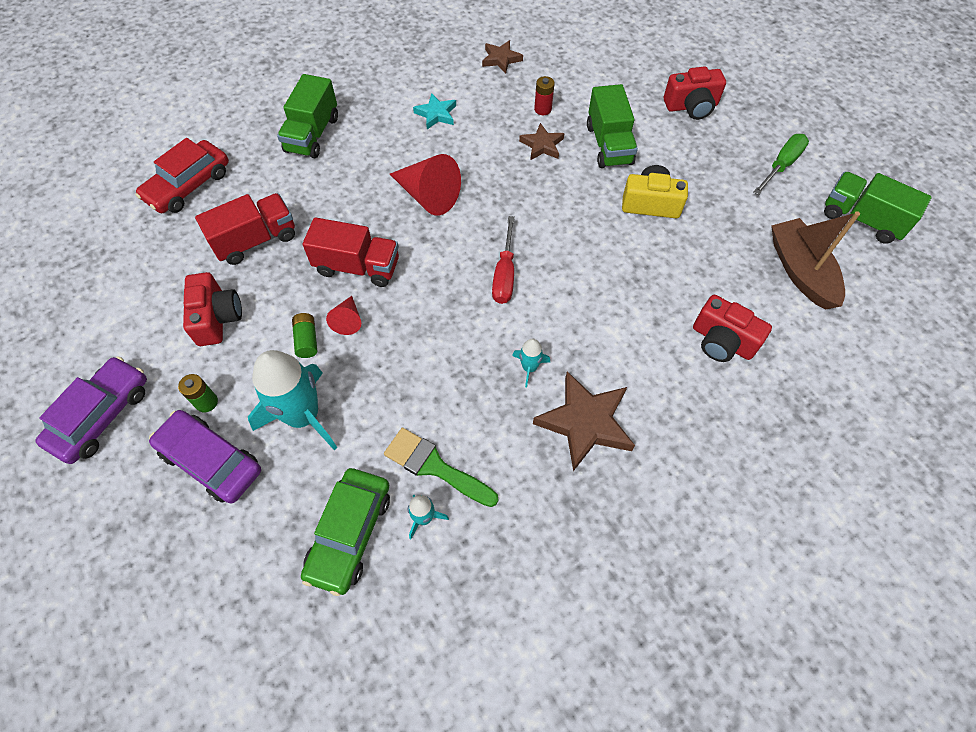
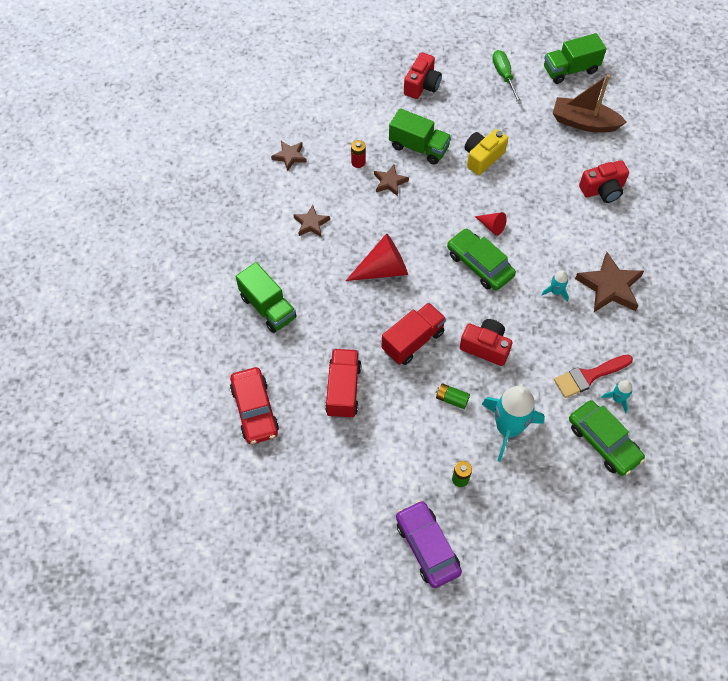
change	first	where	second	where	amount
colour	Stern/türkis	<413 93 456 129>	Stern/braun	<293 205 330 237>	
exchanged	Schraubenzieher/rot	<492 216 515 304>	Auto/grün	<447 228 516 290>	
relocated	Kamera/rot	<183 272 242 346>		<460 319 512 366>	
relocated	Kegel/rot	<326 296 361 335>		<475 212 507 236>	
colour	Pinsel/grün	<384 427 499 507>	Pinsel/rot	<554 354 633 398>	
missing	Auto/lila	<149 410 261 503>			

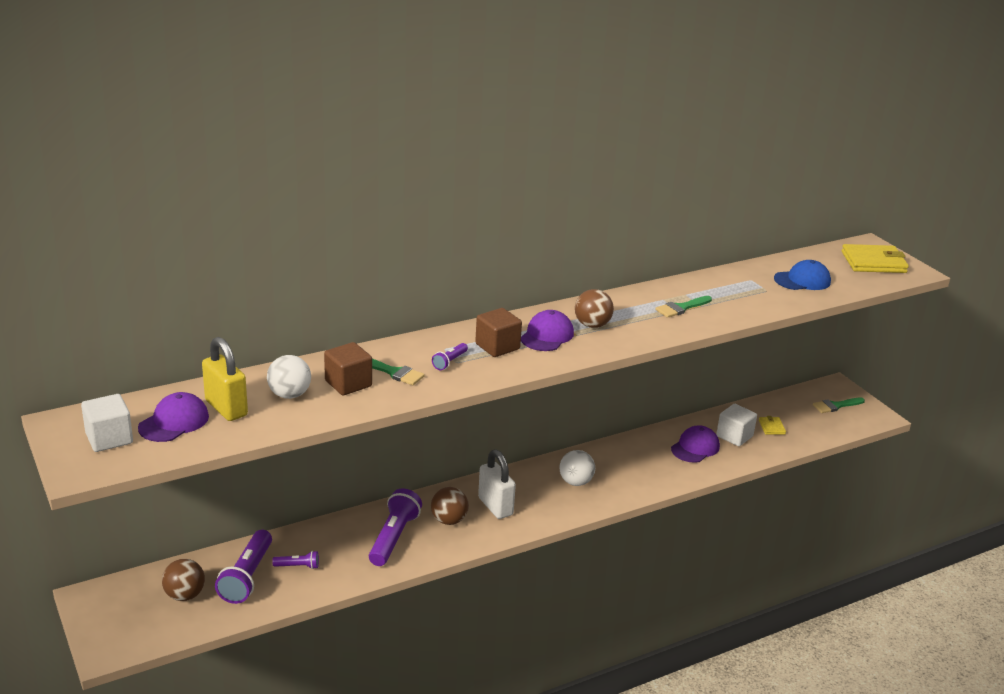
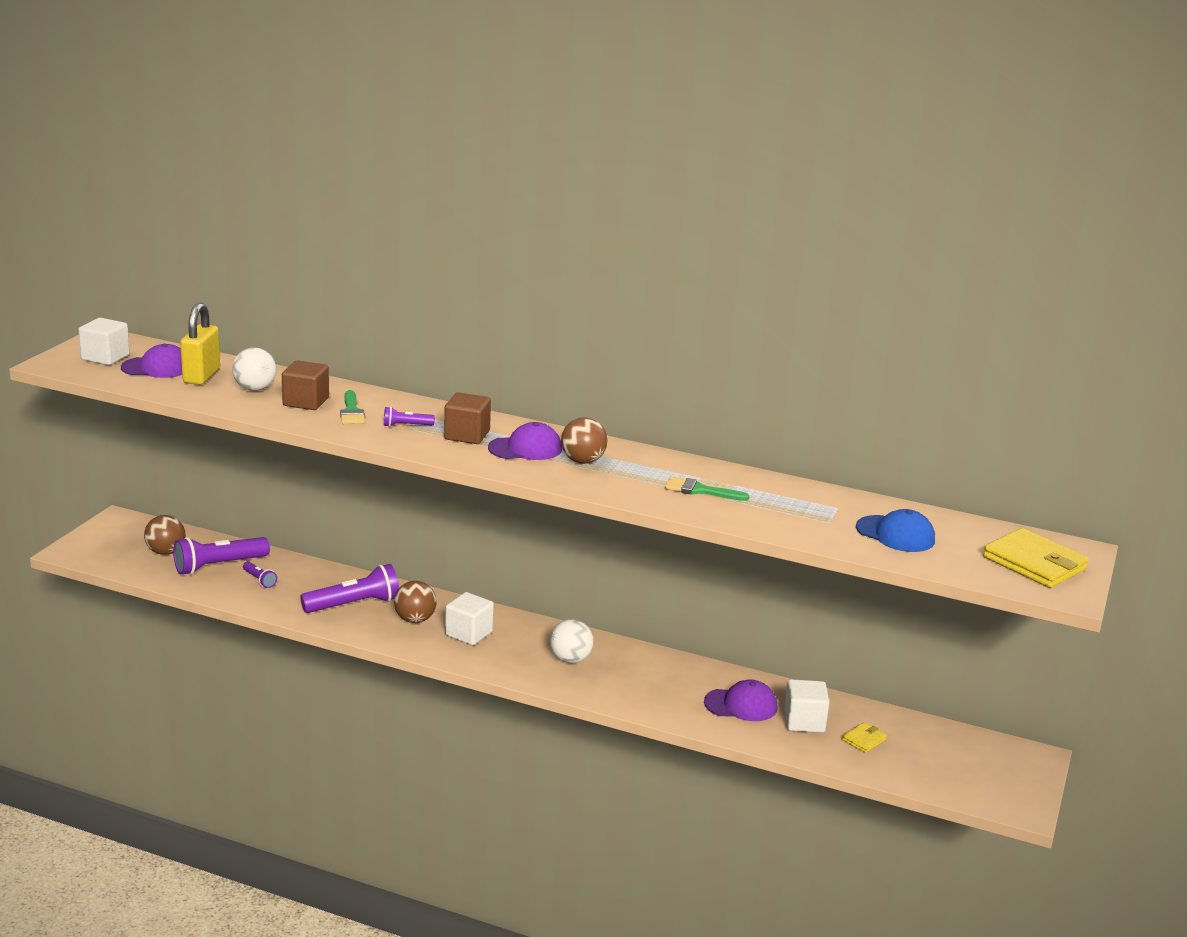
change	first	where	second	where	amount
exchanged	Vorhängeschloss/weiß	<478 449 516 519>	Kubus/weiß	<445 592 494 645>	
missing	Pinsel/grün	<813 397 865 413>			

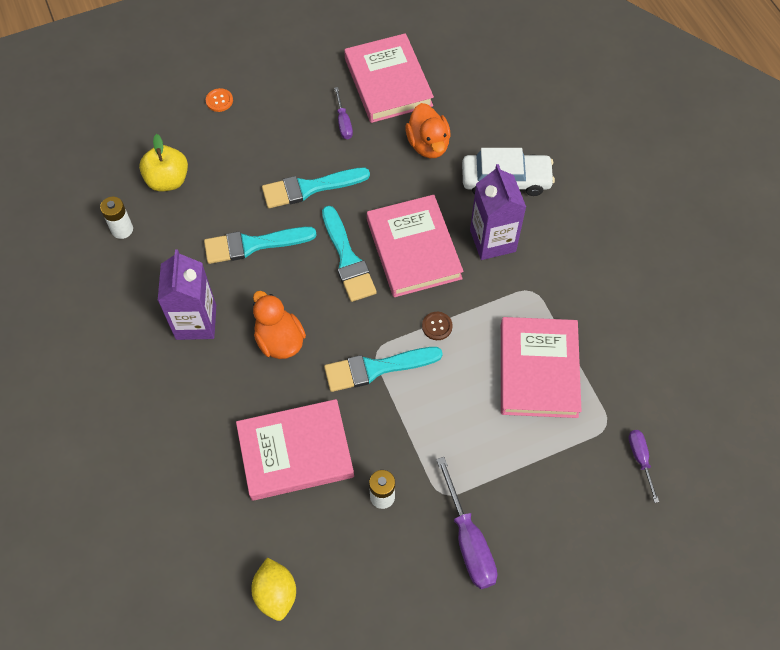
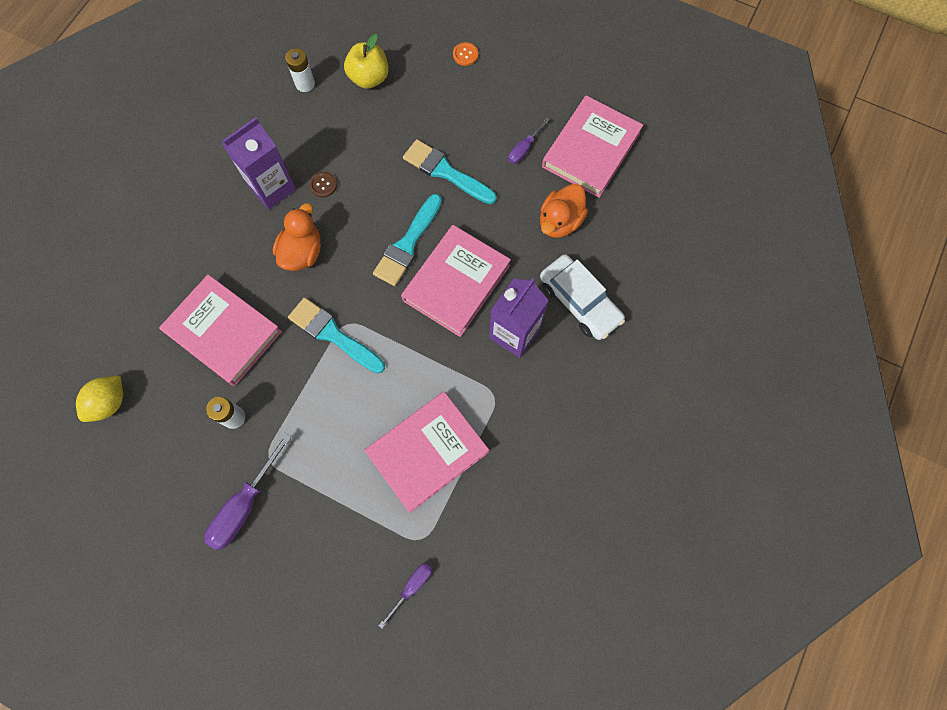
change	first	where	second	where	amount
relocated	Knopf/braun	<422 312 453 340>		<309 172 337 198>	
missing	Pinsel/türkis	<204 227 317 264>			

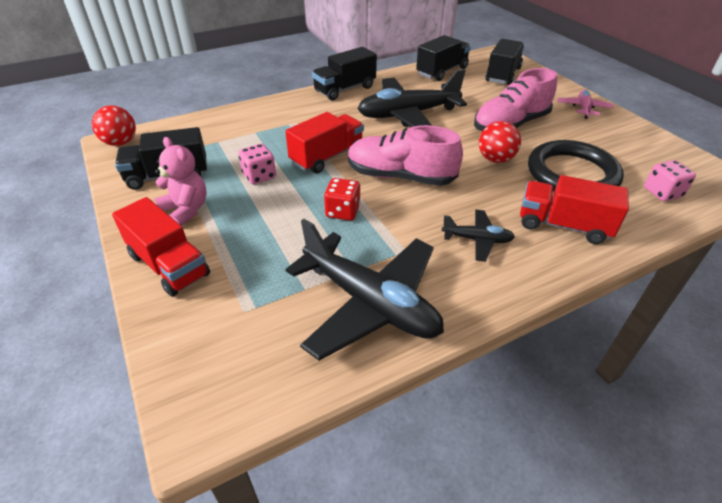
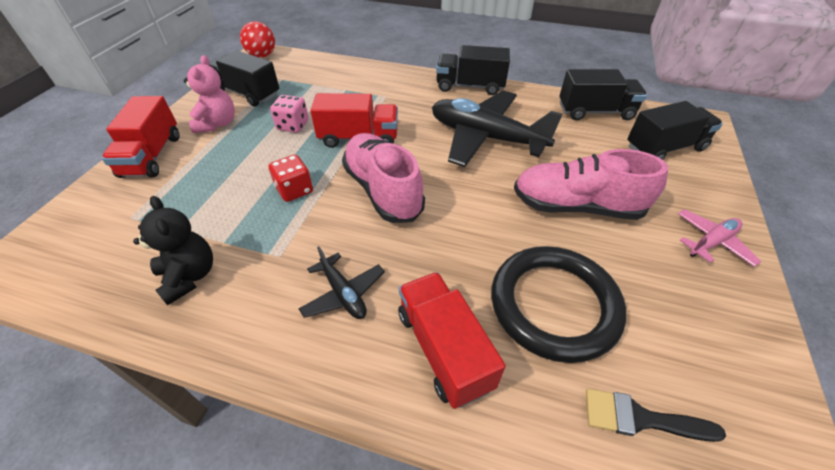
change	first	where	second	where	amount
exchanged	Flugzeug/schwarz	<285 219 444 361>	Teddybär/schwarz	<133 196 213 305>	
exchanged	Spielwürfel/rosa	<644 160 696 201>	Pinsel/schwarz	<586 389 726 442>	
missing	Ball/rot	<479 121 521 163>			

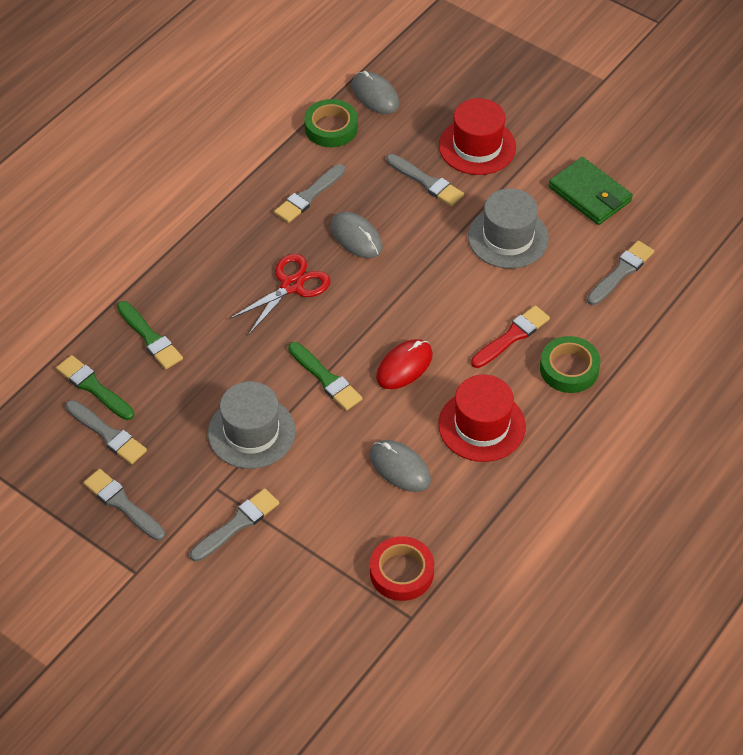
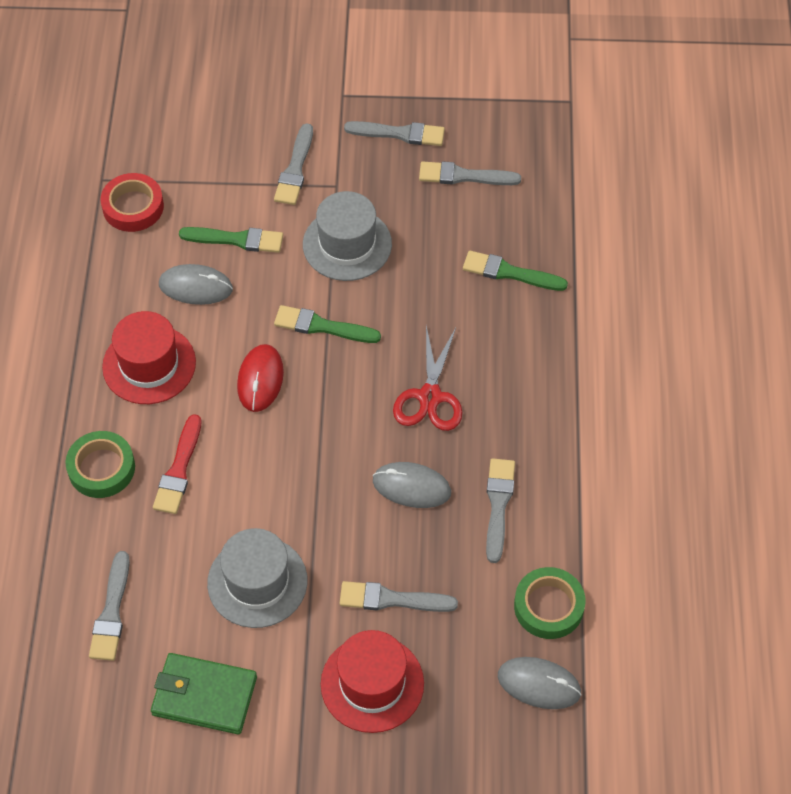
change	first	where	second	where	amount
relocated	Pinsel/grün	<56 355 134 420>		<179 227 283 253>	

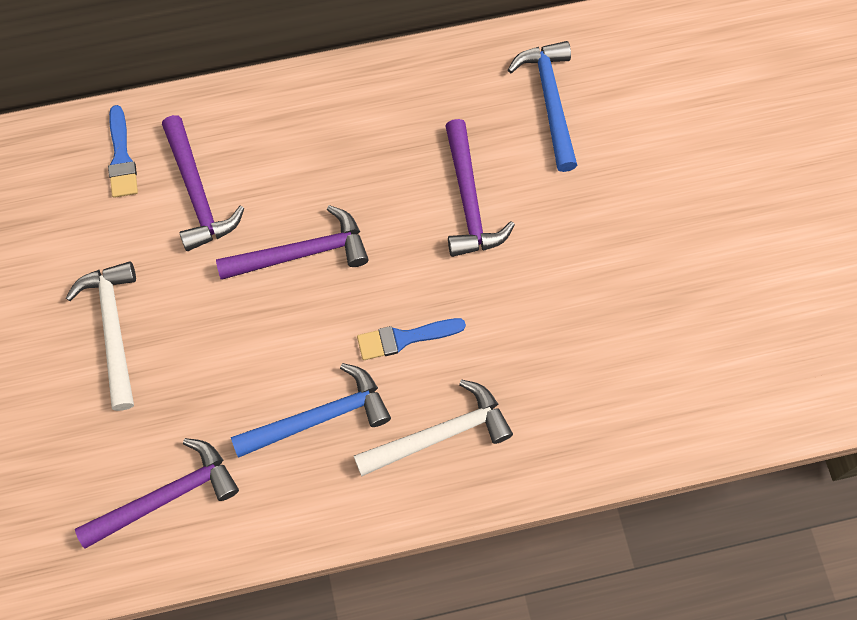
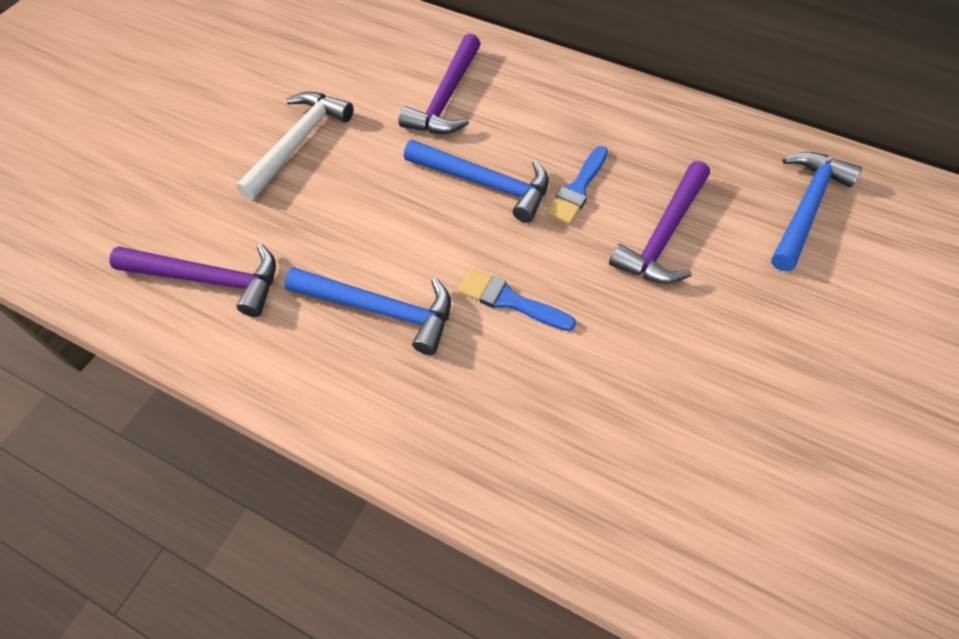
change	first	where	second	where	amount
colour	Hammer/lila	<216 205 369 280>	Hammer/blau	<404 140 549 223>	
relocated	Pinsel/blau	<108 105 138 198>		<546 146 608 224>	
missing	Hammer/weiß	<354 379 513 476>			

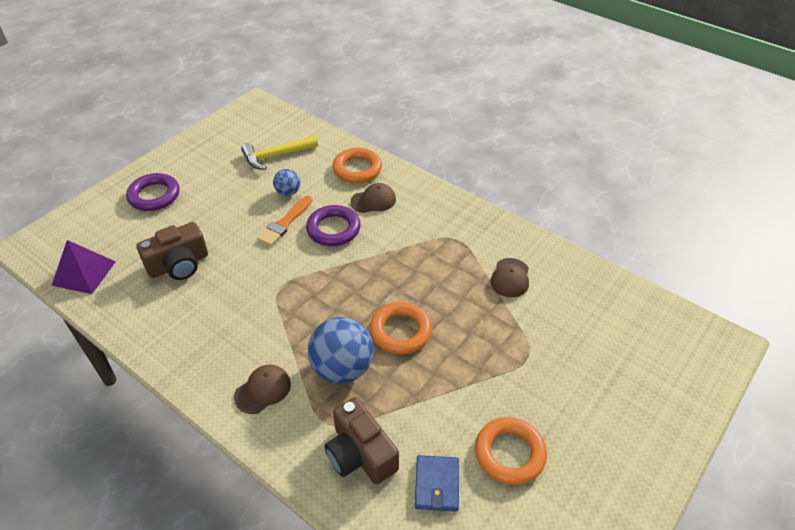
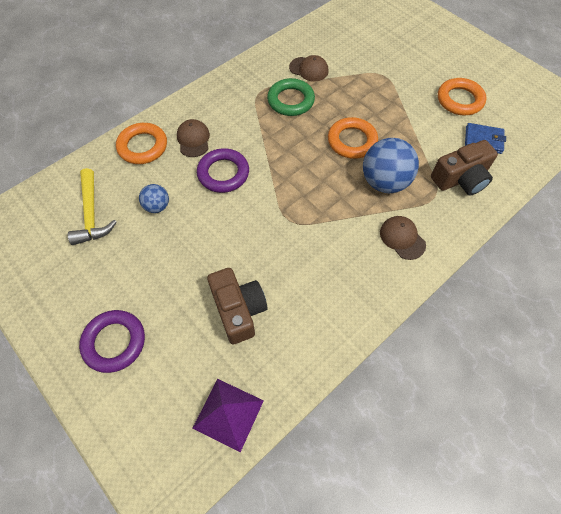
change	first	where	second	where	amount
appeared			Ring/grün	<267 78 315 116>	
missing	Pinsel/orange	<257 196 312 246>			

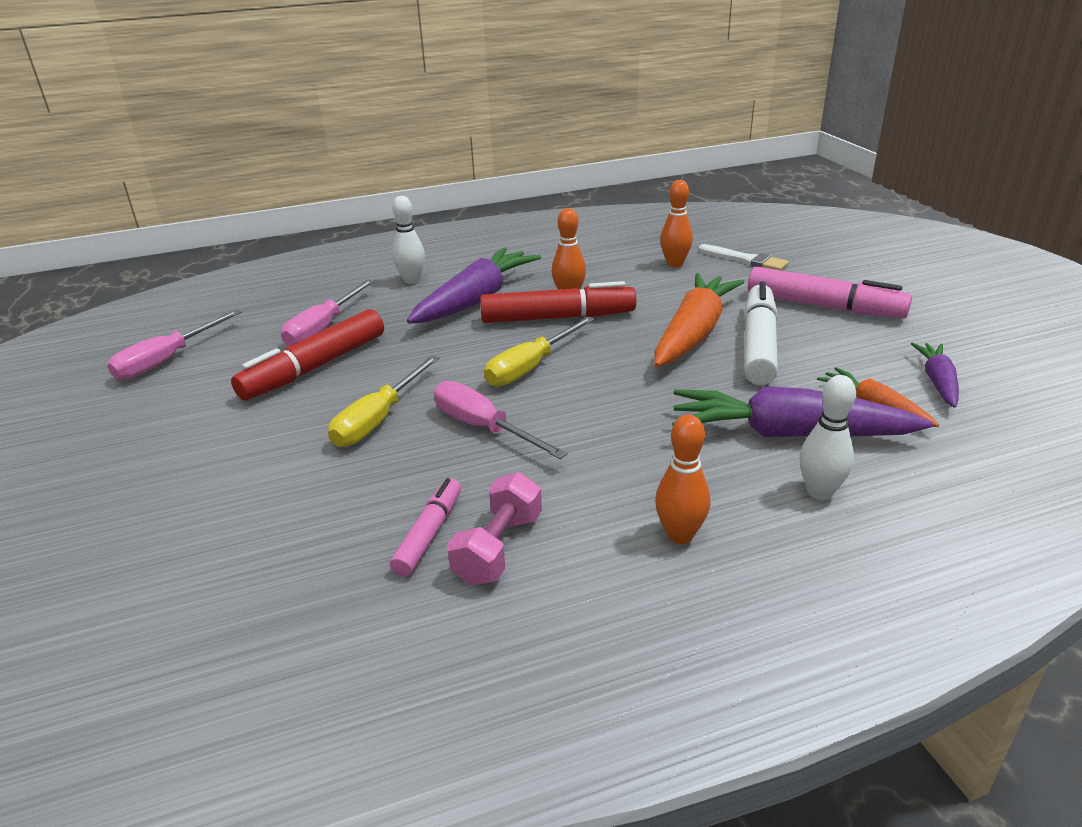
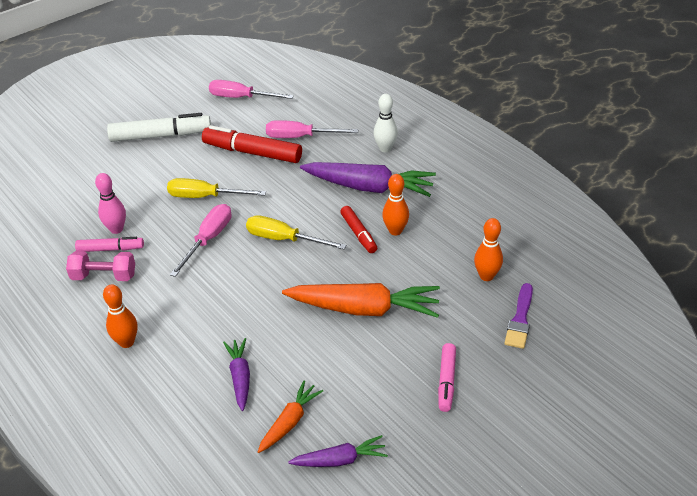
change	first	where	second	where	amount
appeared			Bowlingkegel/rosa	<95 173 126 234>	
relocated	Filzstift/weiß	<744 281 778 385>		<107 113 211 142>	
size	Karotte/lila	<672 387 933 437>		<223 338 250 411>	x0.54
size	Filzstift/rot	<480 281 637 323>		<340 206 377 253>	x0.57
size	Filzstift/rosa	<748 267 912 319>		<438 343 456 412>	x0.57
colour	Pinsel/weiß	<698 244 789 270>	Pinsel/lila	<504 283 533 349>	
missing	Bowlingkegel/weiß	<800 375 856 500>			

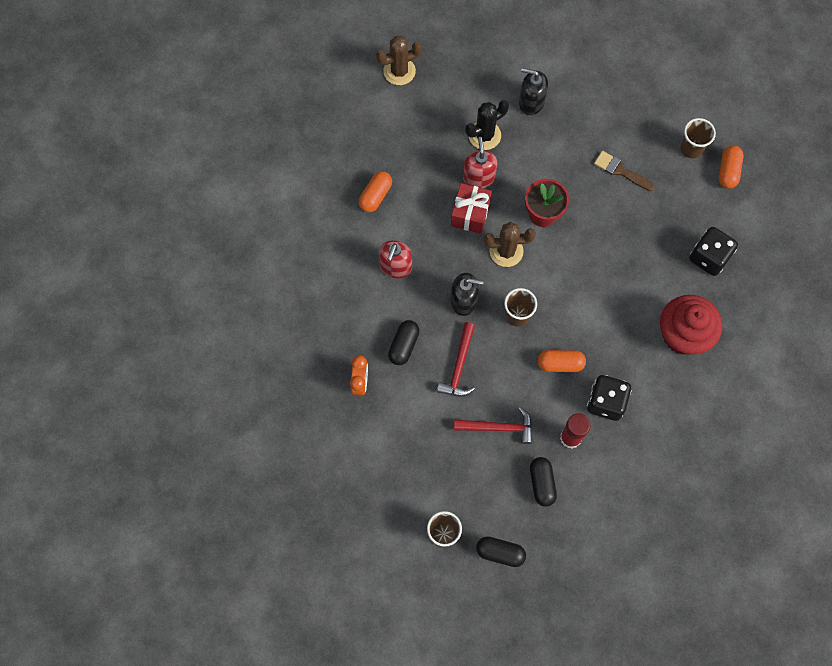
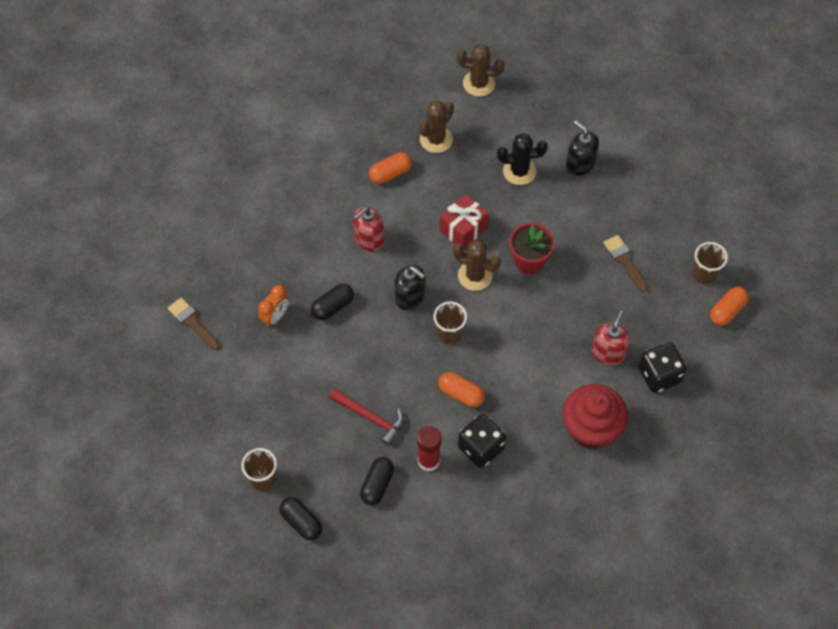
change	first	where	second	where	amount
appeared			Pinsel/braun	<168 298 220 350>	
appeared			Kaktus/braun	<419 101 454 153>	
relocated	Seifenspender/rot	<463 137 497 188>		<592 310 630 366>	
missing	Hammer/rot	<437 322 475 397>			

